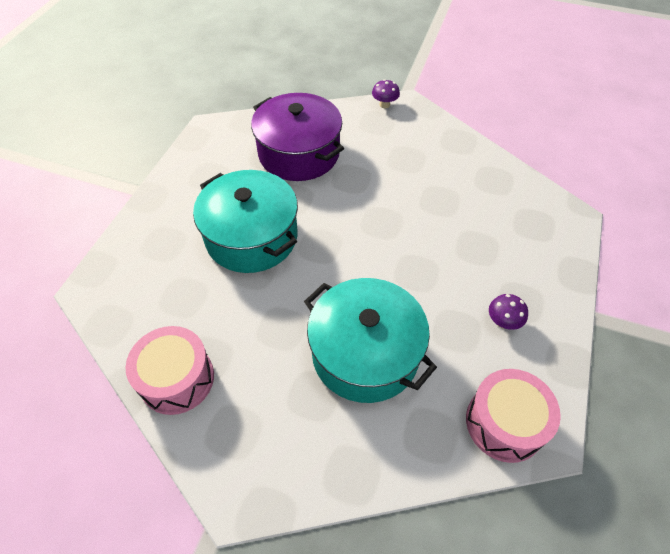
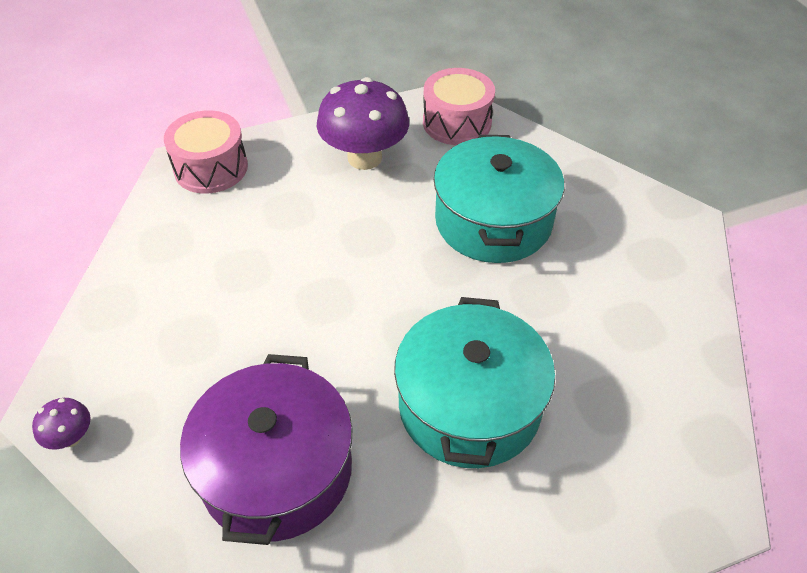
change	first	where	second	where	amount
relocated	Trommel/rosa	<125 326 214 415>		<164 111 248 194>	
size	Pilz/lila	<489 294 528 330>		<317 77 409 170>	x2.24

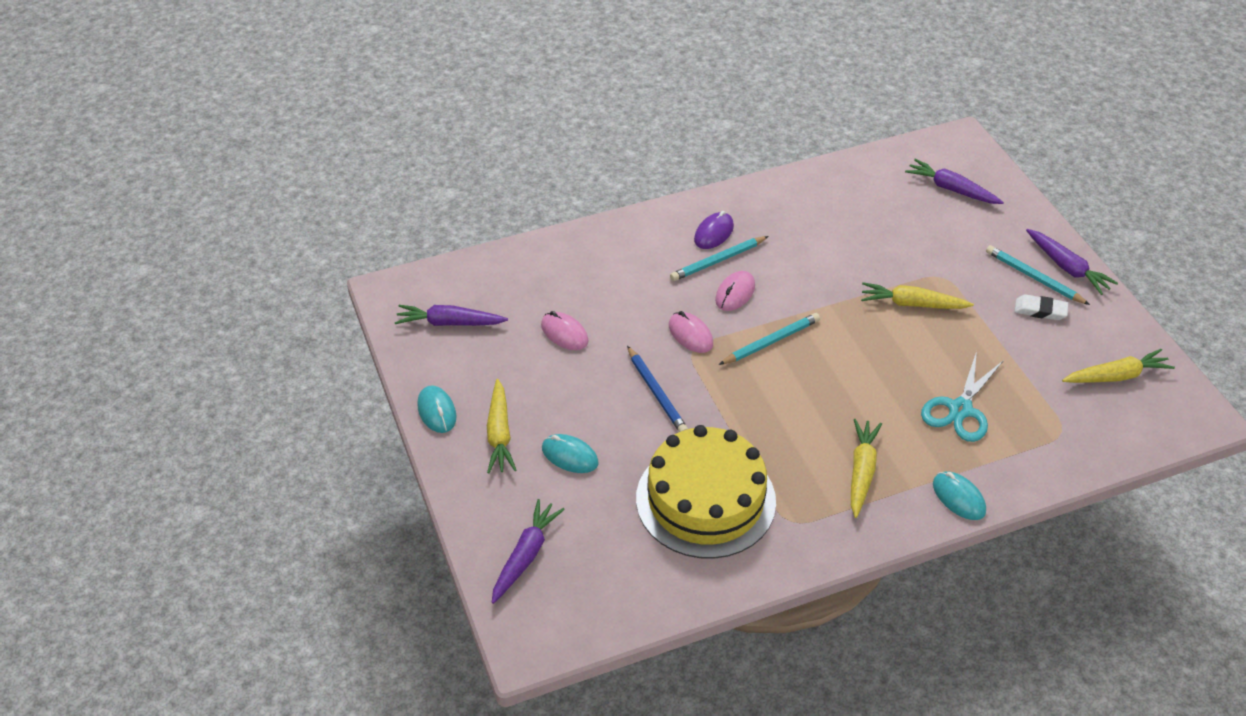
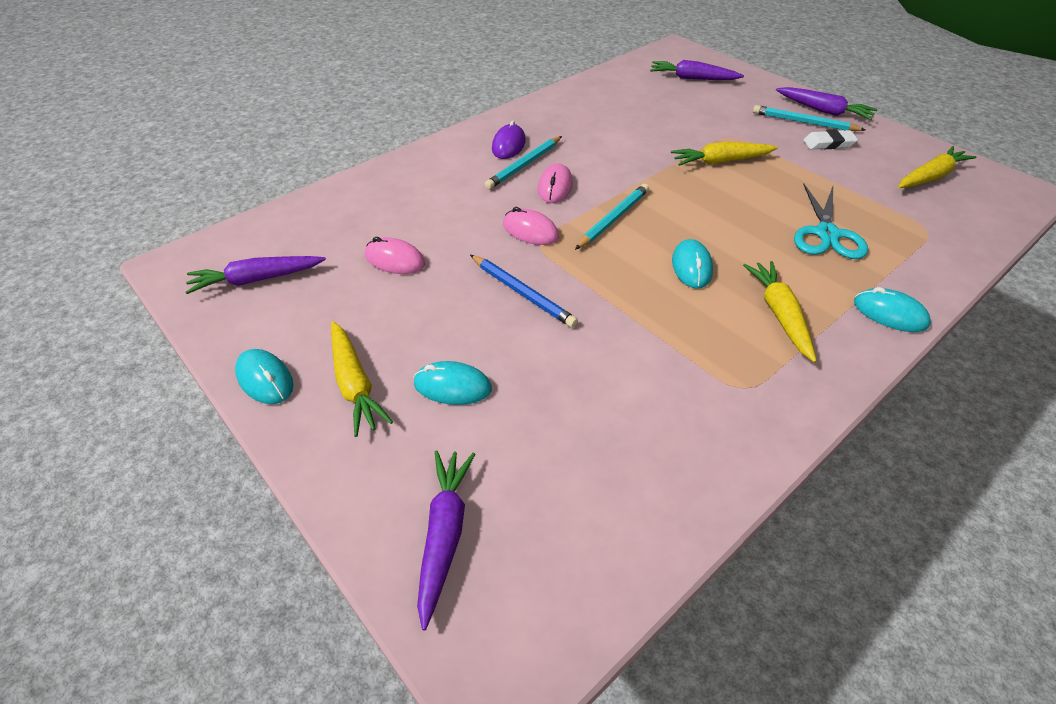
change	first	where	second	where	amount
appeared			Computermaus/türkis	<672 239 713 289>	
missing	Kuchen/gelb	<636 425 776 559>			

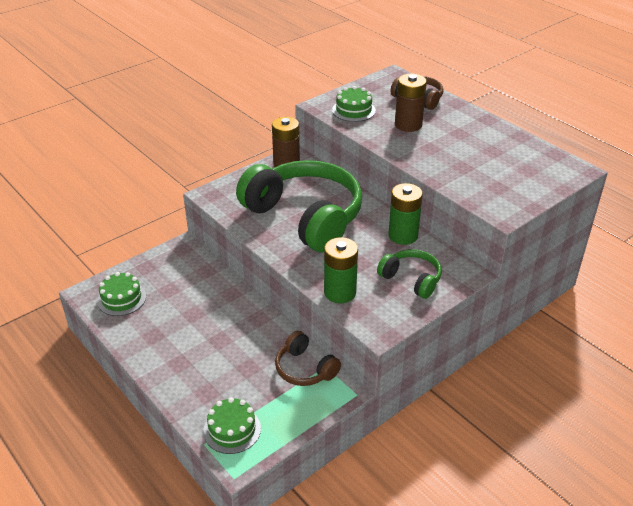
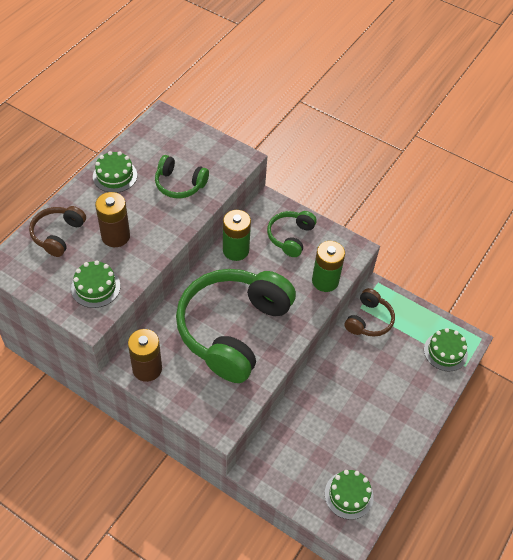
change	first	where	second	where	amount
appeared			Kuchen/grün	<93 151 137 193>	
appeared			Kopfhörer/grün	<155 155 209 198>	

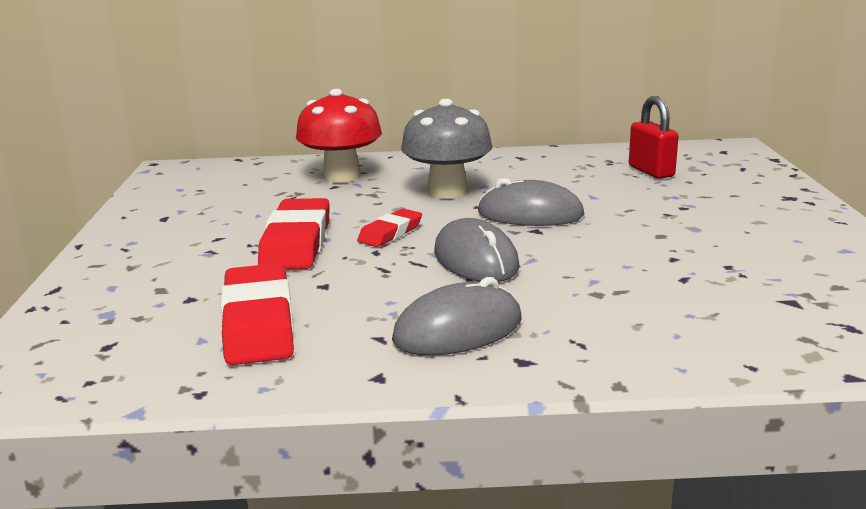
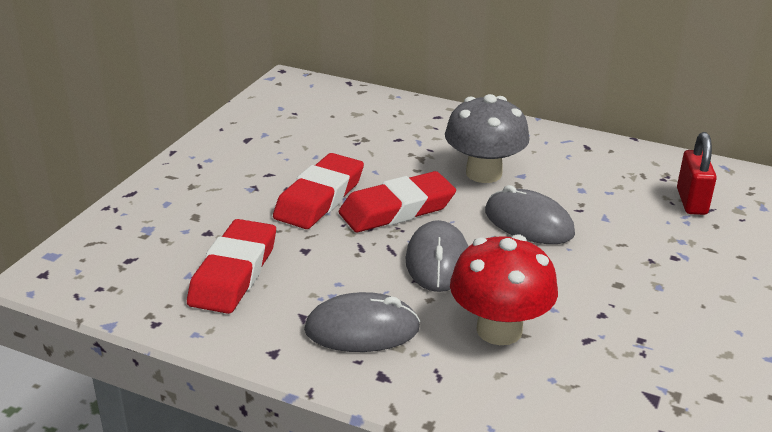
change	first	where	second	where	amount
size	Radiergummi/rot	<357 208 422 247>		<339 171 456 232>	x1.79
relocated	Pilz/rot	<296 89 382 183>		<450 234 558 345>	

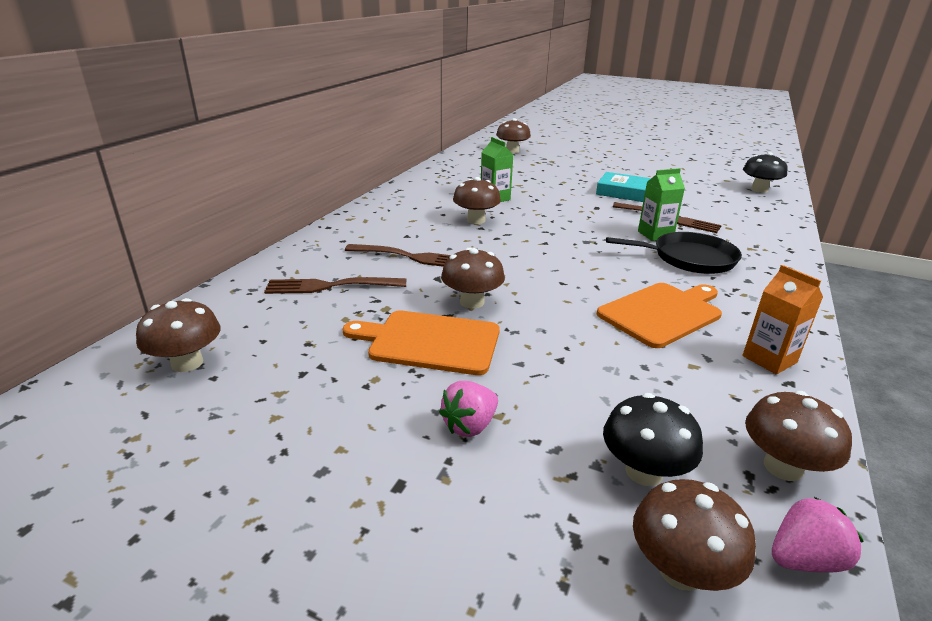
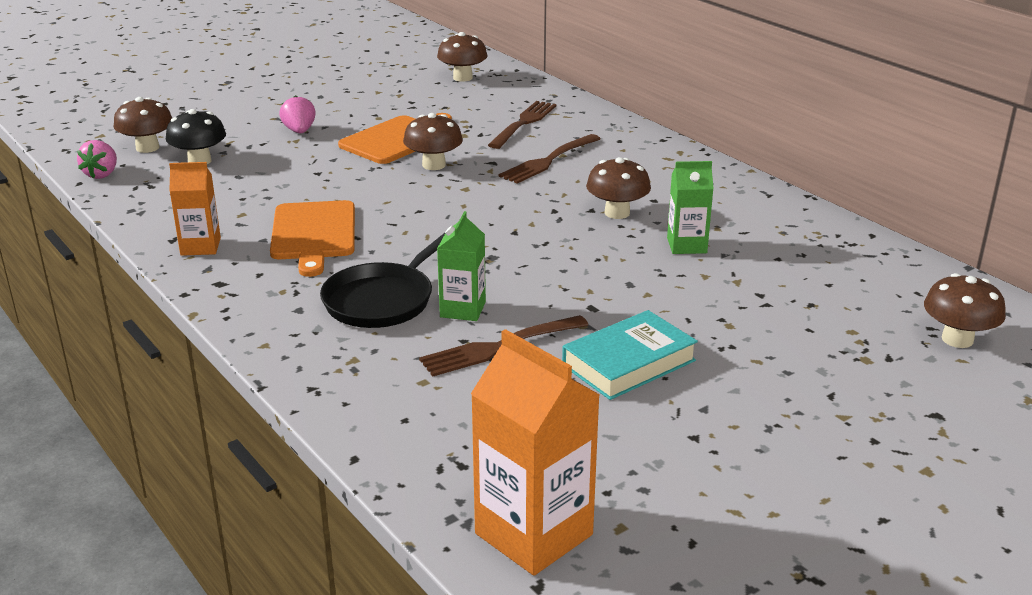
change	first	where	second	where	amount
exchanged	Pilz/schwarz	<743 152 788 193>	Getränkekarton/orange	<471 329 600 576>	
missing	Pilz/braun	<745 391 852 481>			

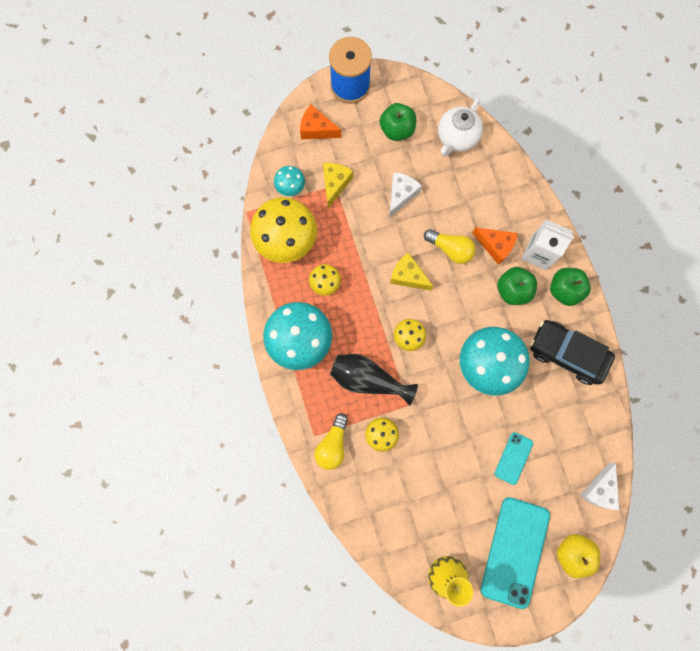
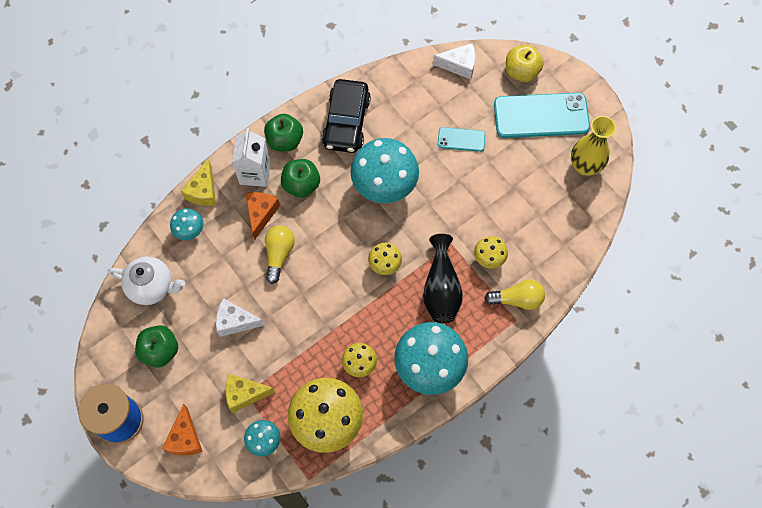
change	first	where	second	where	amount
appeared			Pilz/türkis	<170 208 204 240>	
relocated	Käse/gelb	<390 253 434 291>		<181 159 216 206>	

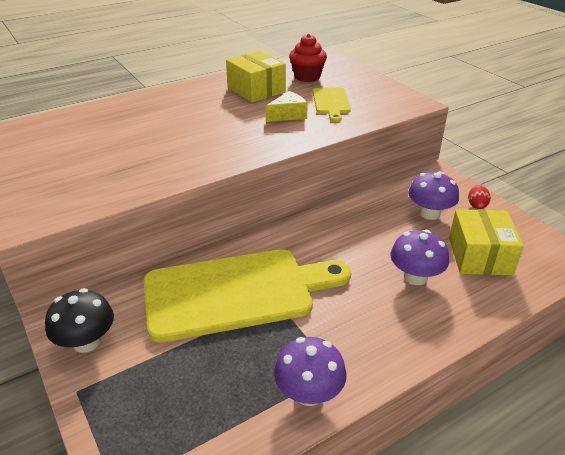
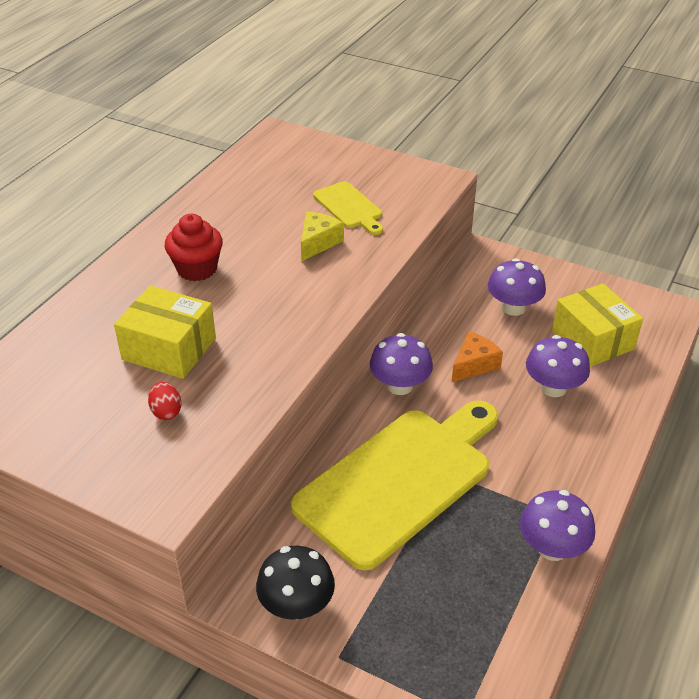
change	first	where	second	where	amount
relocated	Schachtel/gelb	<226 51 286 103>		<114 285 216 379>	
relocated	Ei/rot	<468 185 491 209>		<148 382 182 420>	
relocated	Muffin/rot	<289 34 327 82>		<165 214 223 281>	
appeared			Pilz/lila	<370 333 433 395>	
appeared			Käse/orange	<452 332 503 382>	

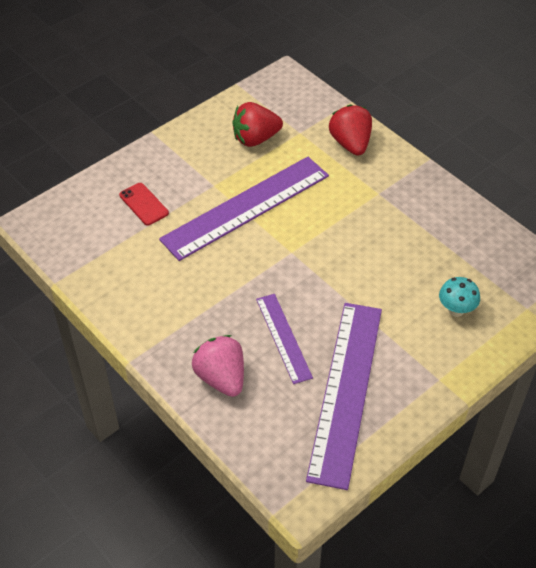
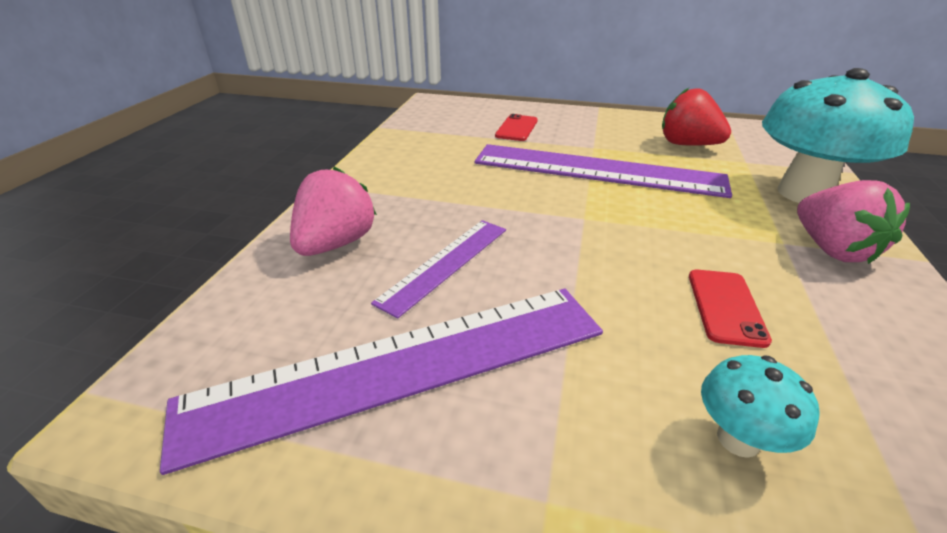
change	first	where	second	where	amount
appeared			Handy/rot	<689 270 772 348>	
exchanged	Erdbeere/rot	<329 105 372 156>	Pilz/türkis	<762 68 914 203>	
appeared			Erdbeere/rosa	<797 180 910 264>	

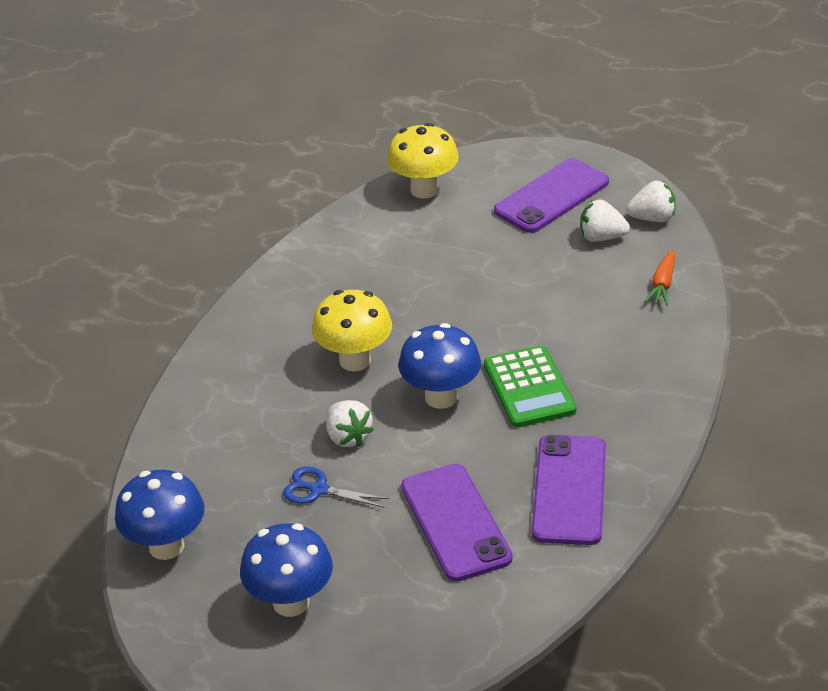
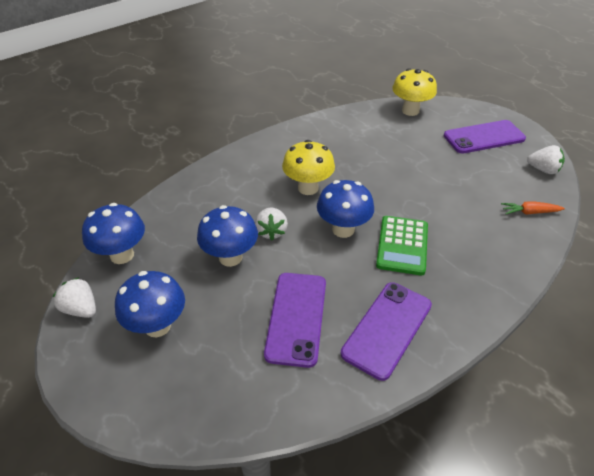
change	first	where	second	where	amount
relocated	Erdbeere/weiß	<580 199 630 242>		<53 277 96 318>	
exchanged	Schere/blau	<283 467 389 508>	Pilz/blau	<197 205 258 267>	
spun	Karotte/orange	<644 250 676 306>		<501 201 565 215>	45 degrees clockwise

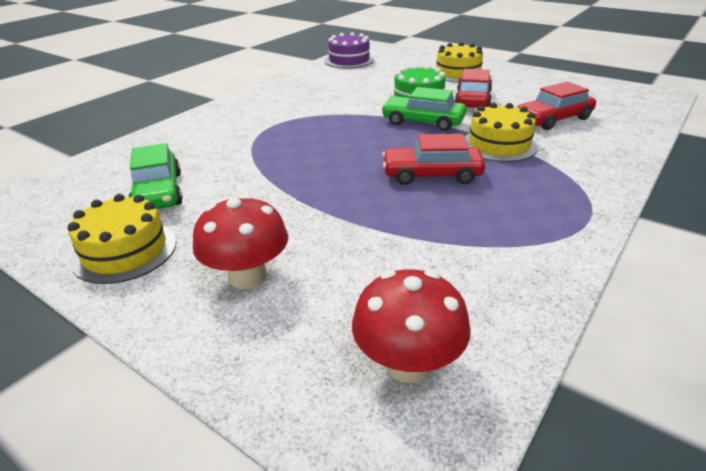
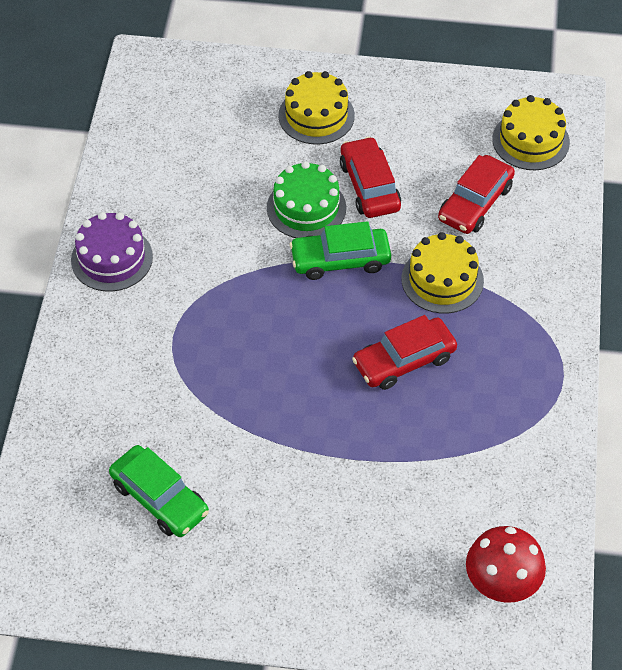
change	first	where	second	where	amount
relocated	Kuchen/lila	<325 32 374 68>		<71 212 153 292>	
relocated	Kuchen/gelb	<67 194 176 284>		<492 95 570 170>	
missing	Pilz/rot	<193 194 288 289>			

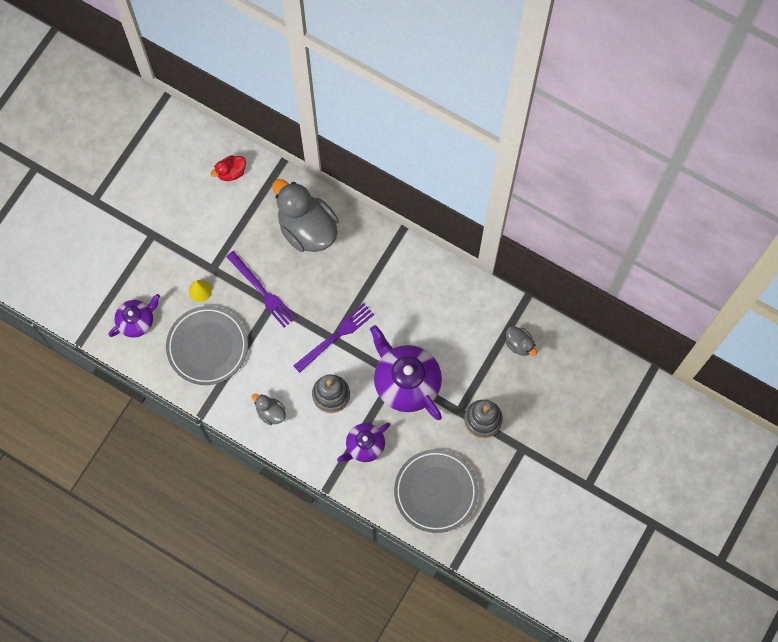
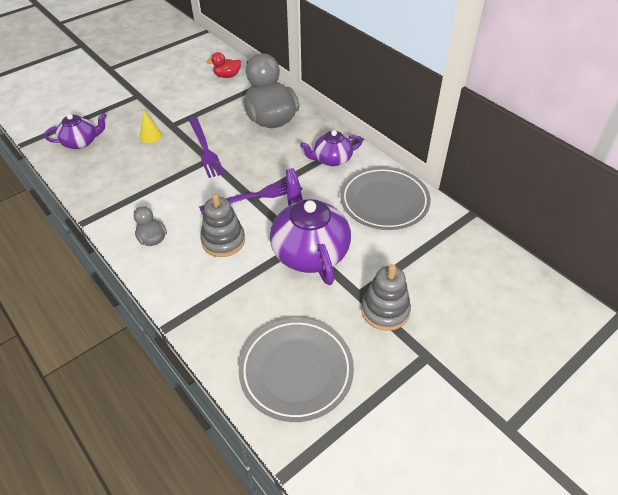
change	first	where	second	where	amount
relocated	Teekanne/lila	<337 423 390 462>		<300 130 363 166>	
relocated	Teller/grau	<166 306 248 385>		<340 167 431 230>	
missing	Ente/grau	<505 326 537 356>			

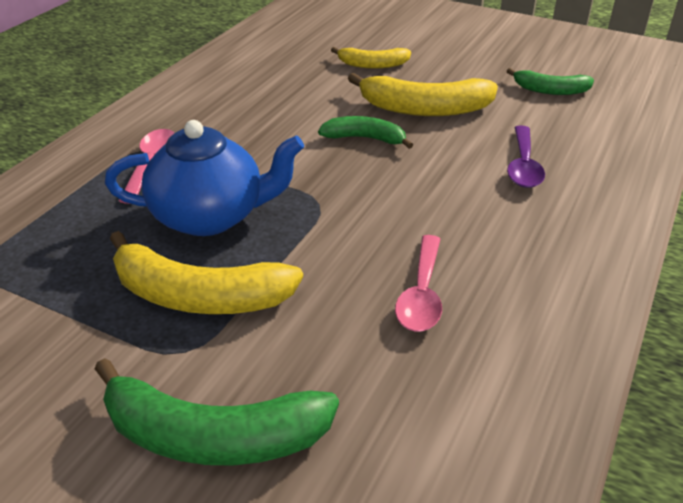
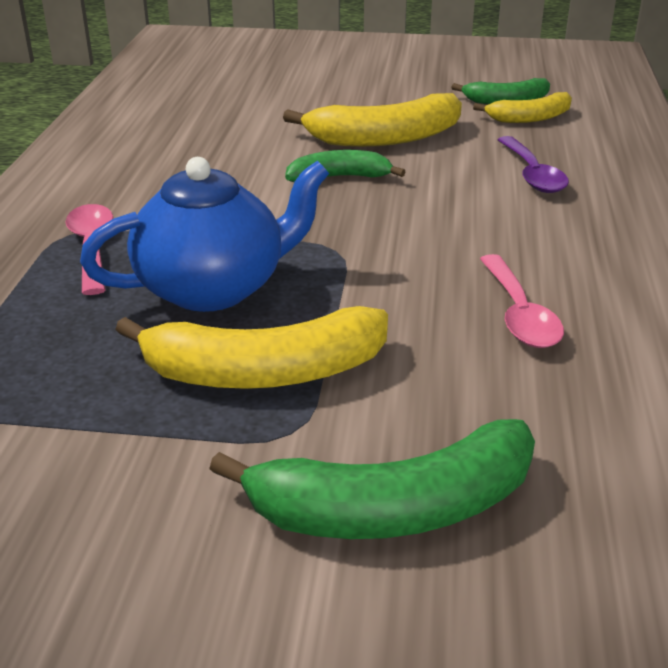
change	first	where	second	where	amount
relocated	Banane/gelb	<331 47 411 69>		<473 92 572 123>	

